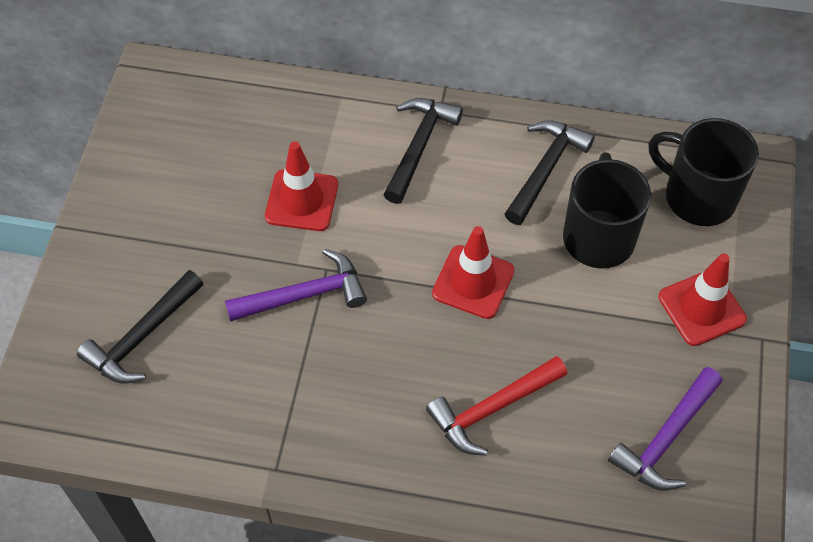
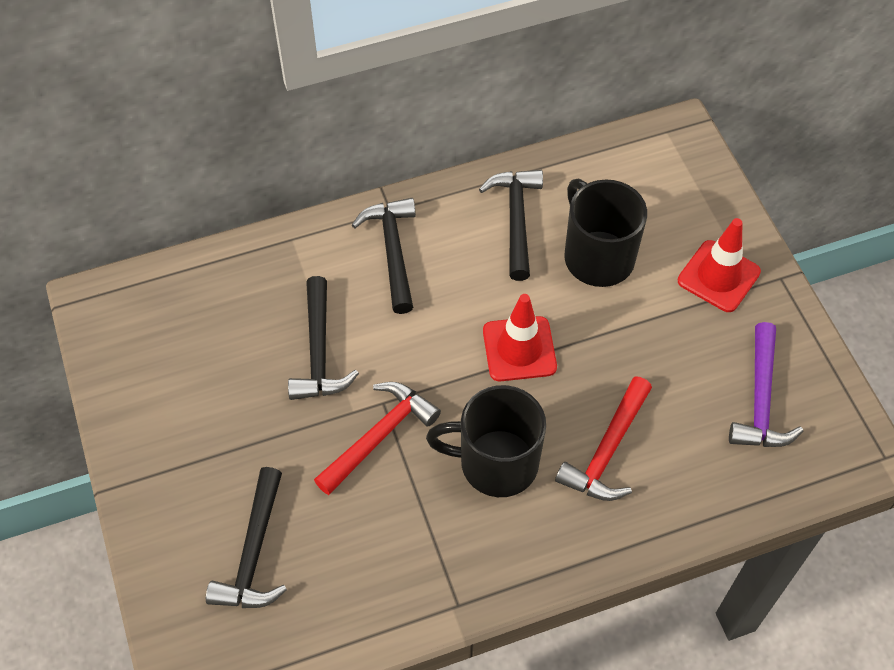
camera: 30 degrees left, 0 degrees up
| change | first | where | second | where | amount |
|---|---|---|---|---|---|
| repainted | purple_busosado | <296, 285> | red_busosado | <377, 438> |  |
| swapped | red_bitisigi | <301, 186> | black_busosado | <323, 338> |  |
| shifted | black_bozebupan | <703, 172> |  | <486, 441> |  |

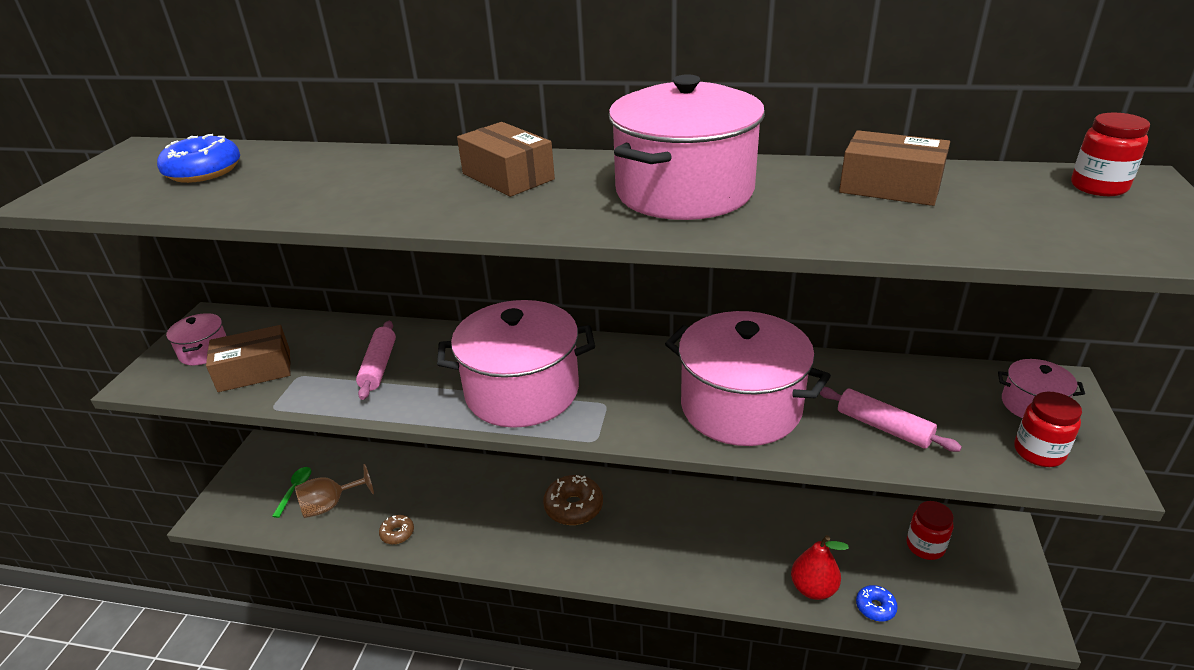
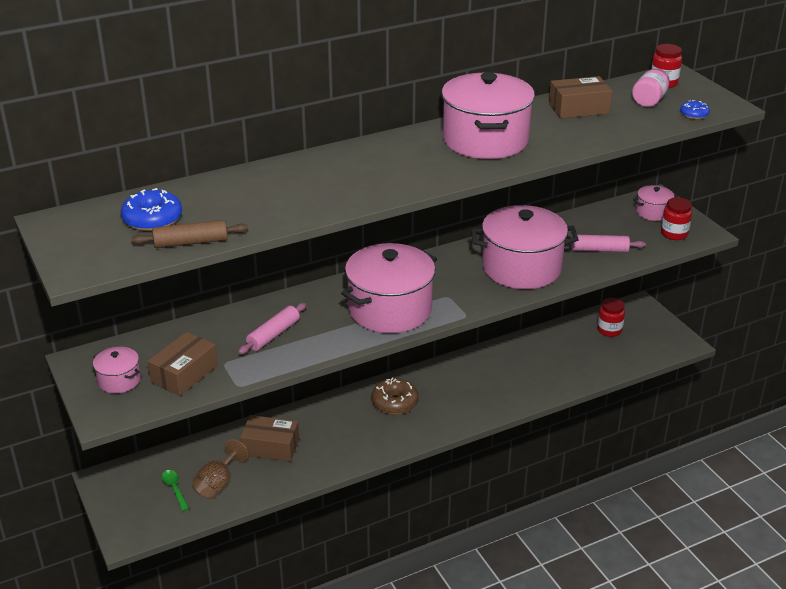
camera: 40 degrees left, 0 degrees up
| change | first | where | second | where | amount |
|---|---|---|---|---|---|
| rotated | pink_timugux | <376, 360> |  | <272, 328> | 75 degrees clockwise |
| gone | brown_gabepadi | <396, 529> |  |  |  |
| shifted | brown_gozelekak | <506, 159> |  | <269, 438> |  |
| gone | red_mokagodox | <820, 567> |  |  |  |
| shifted | blue_gabepadi | <877, 603> |  | <695, 109> |  |
| new |  |  | brown_timugux | <189, 234> |  |
| new |  |  | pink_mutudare | <651, 87> |  |

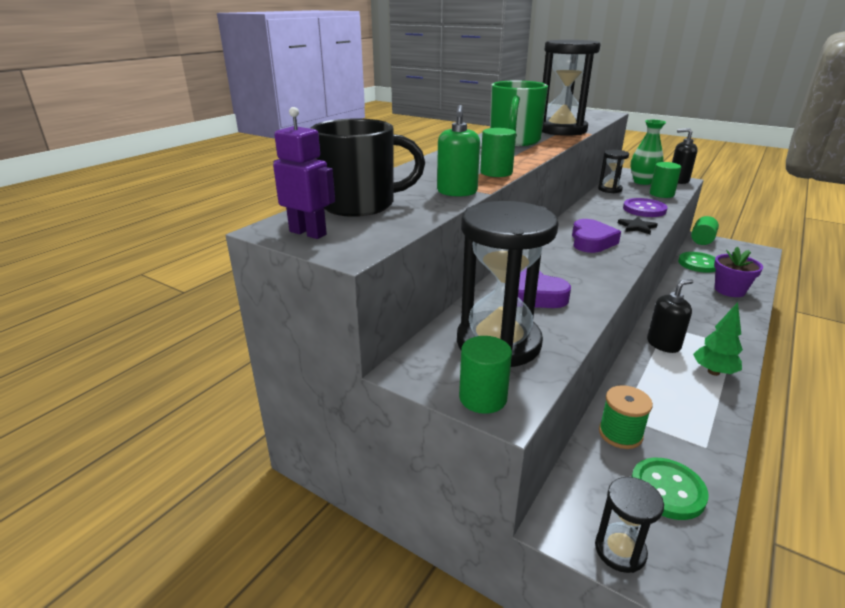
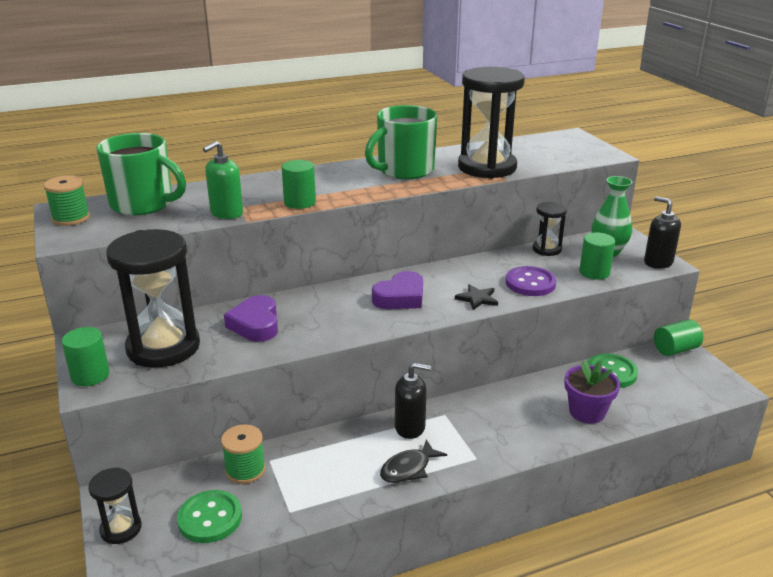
camera: 35 degrees right, 0 degrees up
| change | first | where | second | where | amount |
|---|---|---|---|---|---|
| swapped | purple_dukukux | <304, 173> | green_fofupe | <66, 200> |  |
| repainted | black_bozebupan | <367, 168> | green_bozebupan | <141, 174> |  |
| swapped | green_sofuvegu | <718, 339> | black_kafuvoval | <413, 461> |  |

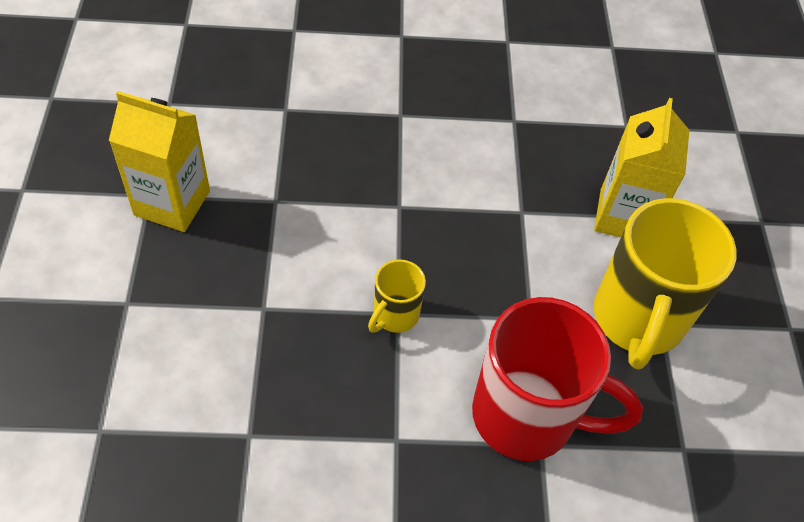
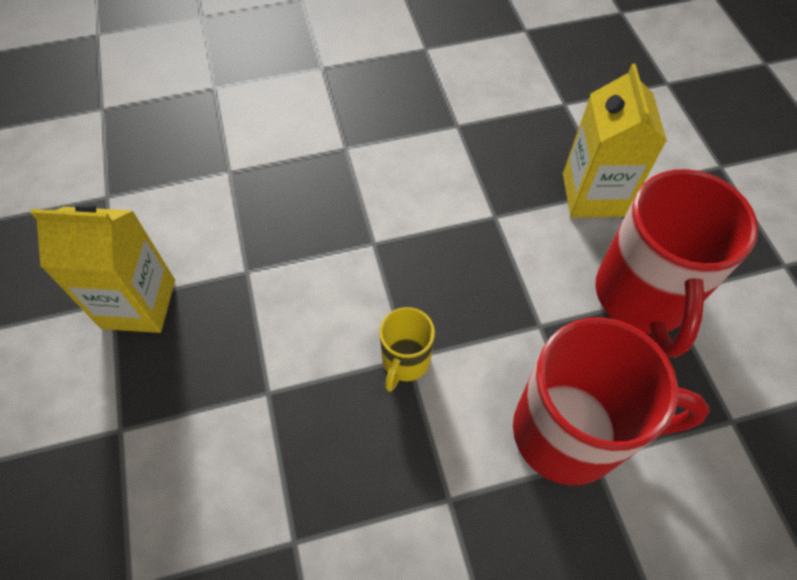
camera: 10 degrees left, 5 degrees up
| change | first | where | second | where | amount |
|---|---|---|---|---|---|
| repainted | yellow_bozebupan | <665, 284> | red_bozebupan | <676, 263> |  |

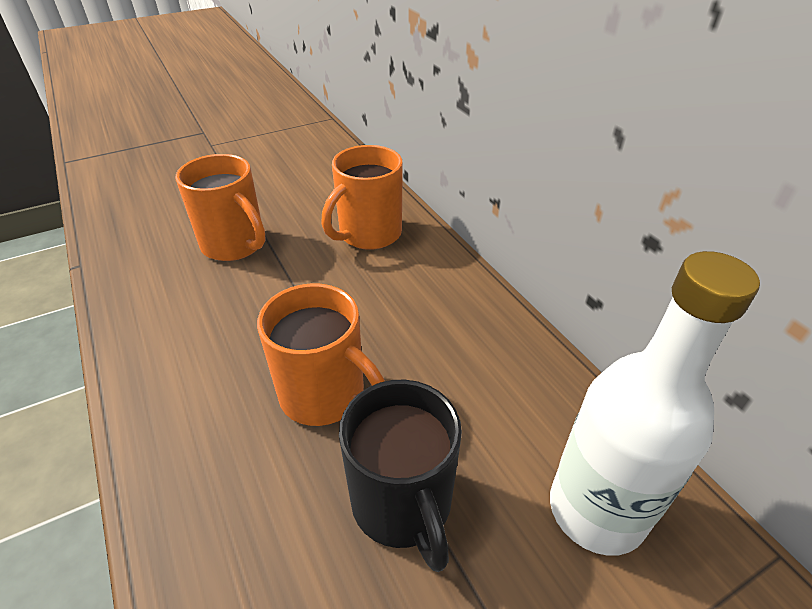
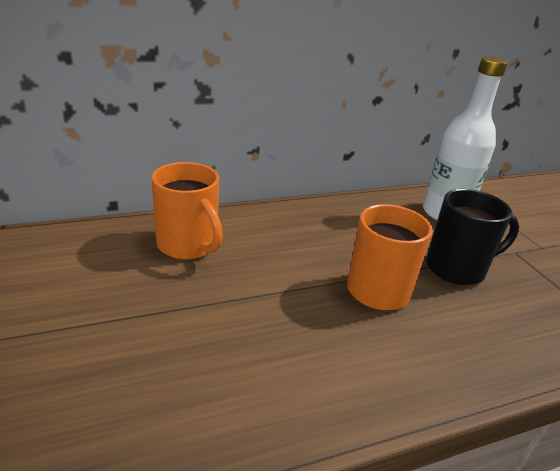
camera: 85 degrees left, 10 degrees down
| change | first | where | second | where | amount |
|---|---|---|---|---|---|
| gone | orange_bozebupan | <221, 207> |  |  |  |

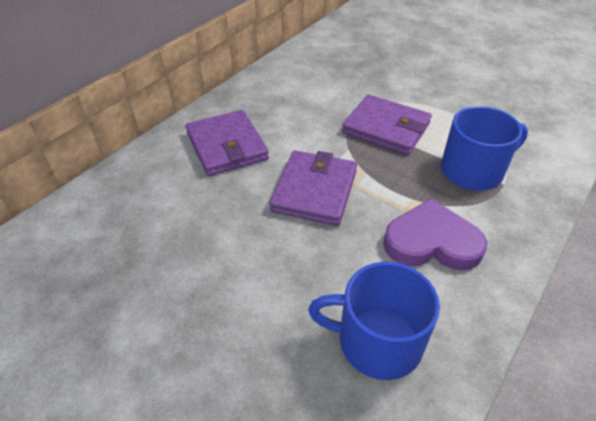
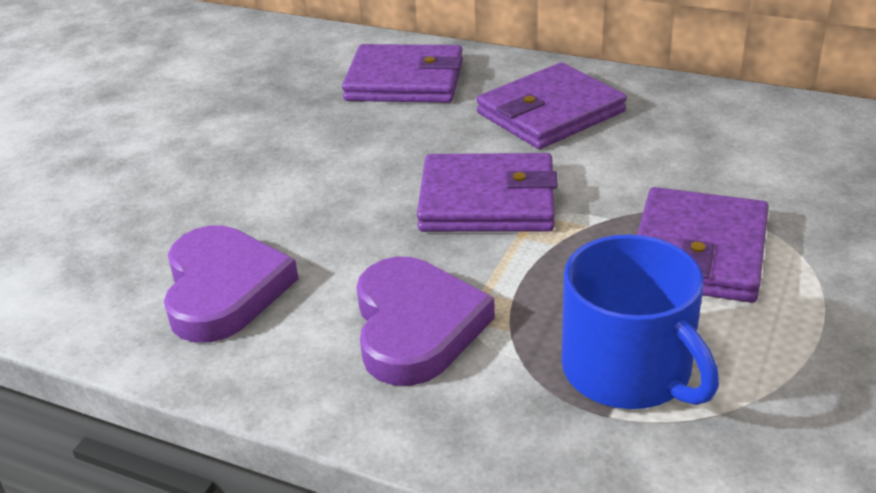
camera: 80 degrees right, 10 degrees down
| change | first | where | second | where | amount |
|---|---|---|---|---|---|
| swapped | blue_bozebupan | <374, 321> | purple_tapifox | <231, 284> |  |
| new |  |  | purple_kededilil | <402, 73> |  |

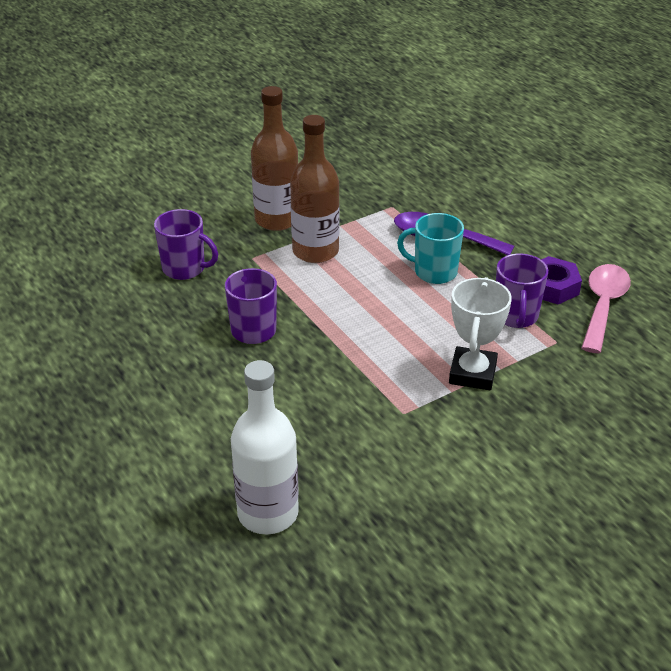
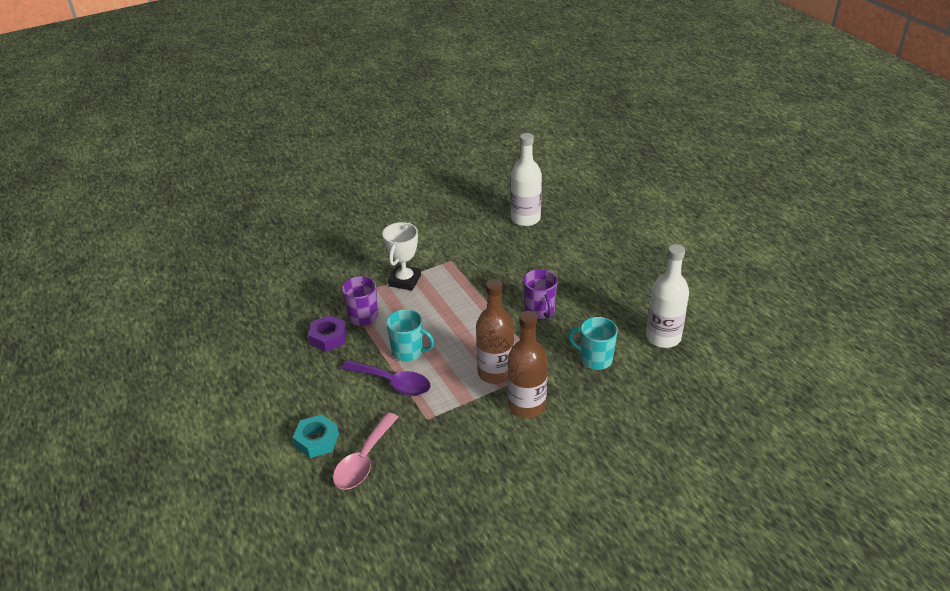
camera: 175 degrees left, 0 degrees up
| change | first | where | second | where | amount |
|---|---|---|---|---|---|
| repainted | purple_bozebupan | <186, 244> | turquoise_bozebupan | <593, 343> |  |
| shifted | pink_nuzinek | <606, 308> |  | <365, 451> |  |
| new |  |  | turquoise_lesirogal | <316, 436> |  |
| new |  |  | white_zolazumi | <667, 296> |  |

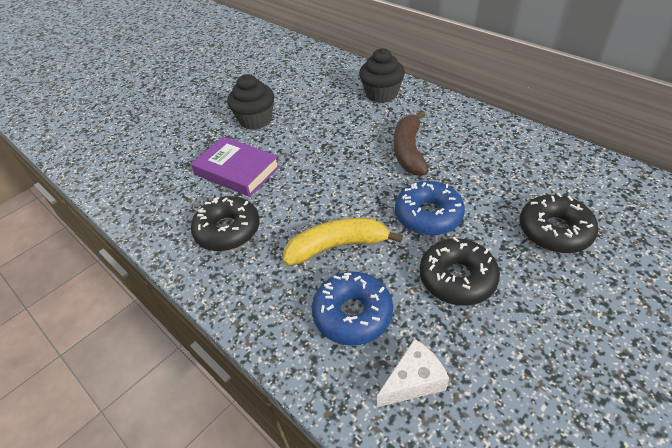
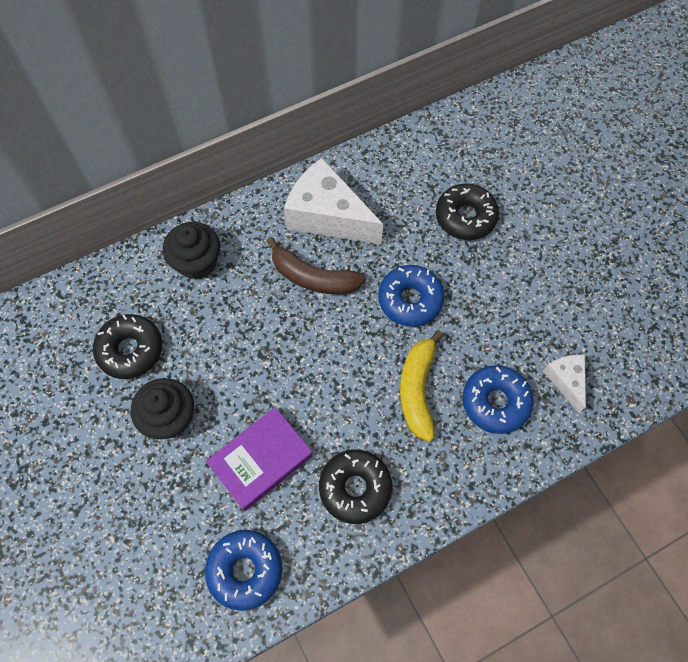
camera: 75 degrees left, 20 degrees up
| change | first | where | second | where | amount |
|---|---|---|---|---|---|
| shifted | black_gabepadi | <460, 271> |  | <127, 346> |  |
| new |  |  | blue_gabepadi | <243, 570> |  |
| new |  |  | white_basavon | <333, 201> |  |

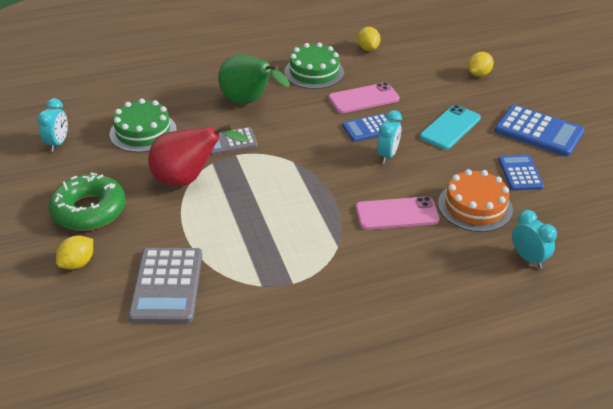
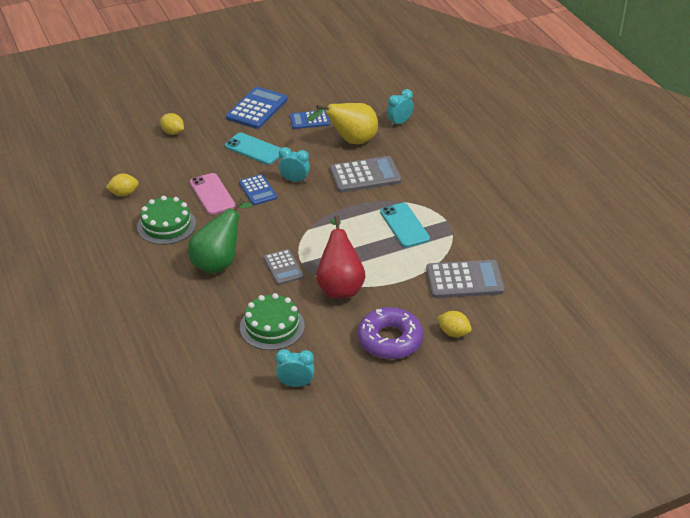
camera: 95 degrees left, 0 degrees up
| change | first | where | second | where | amount |
|---|---|---|---|---|---|
| repainted | green_gabepadi | <87, 202> | purple_gabepadi | <390, 333> |  |
| swapped | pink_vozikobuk | <398, 213> | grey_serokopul | <366, 174> |  |
| swapped | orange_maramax | <475, 200> | yellow_mokagodox | <342, 123> |  |
| new |  |  | turquoise_vozikobuk | <405, 225> |  |

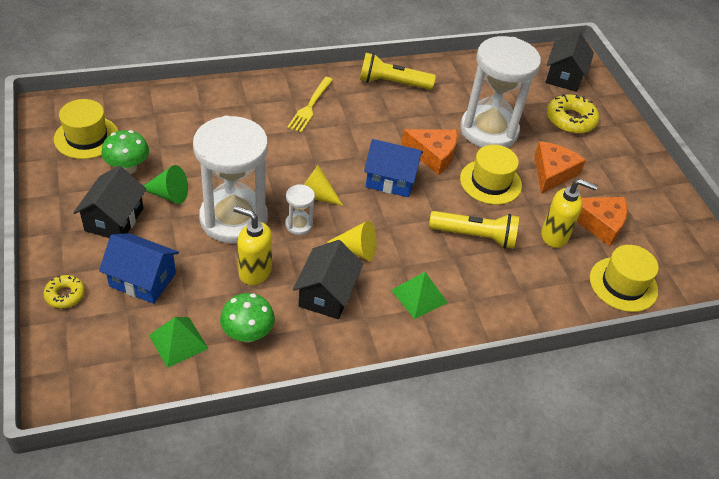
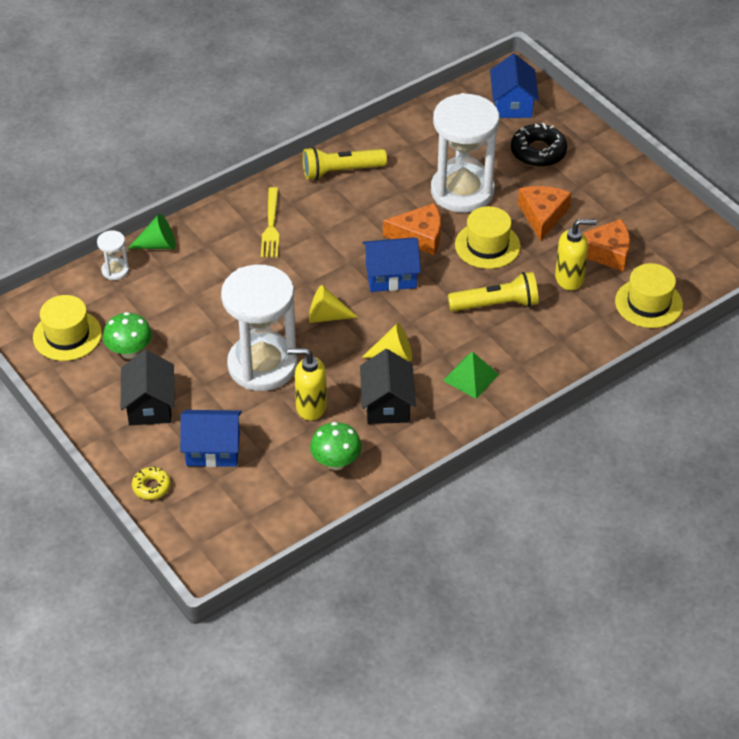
camera: 15 degrees left, 0 degrees up
| change | first | where | second | where | amount |
|---|---|---|---|---|---|
| shifted | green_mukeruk | <166, 184> |  | <152, 231> |  |
| gone | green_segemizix | <179, 342> |  |  |  |
| shifted | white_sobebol | <300, 209> |  | <113, 255> |  |
| repainted | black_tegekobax | <569, 62> | blue_tegekobax | <514, 86> |  |
| repainted | yellow_gabepadi | <573, 114> | black_gabepadi | <539, 145> |  |

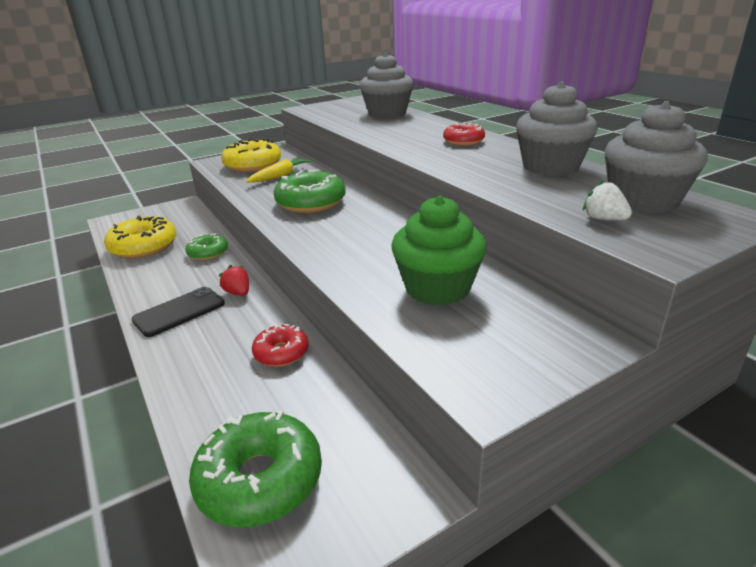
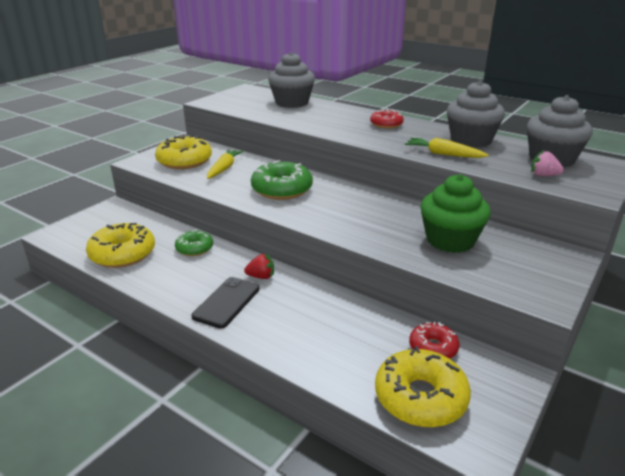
camera: 25 degrees left, 0 degrees up
| change | first | where | second | where | amount |
|---|---|---|---|---|---|
| repainted | green_gabepadi | <255, 469> | yellow_gabepadi | <423, 386> |  |
| rotated | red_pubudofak | <233, 280> |  | <259, 266> | 150 degrees clockwise |
| shifted | red_gabepadi | <280, 345> |  | <434, 340> |  |
| repainted | white_pubudofak | <607, 199> | pink_pubudofak | <547, 163> |  |
| new |  |  | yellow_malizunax | <447, 148> |  |

